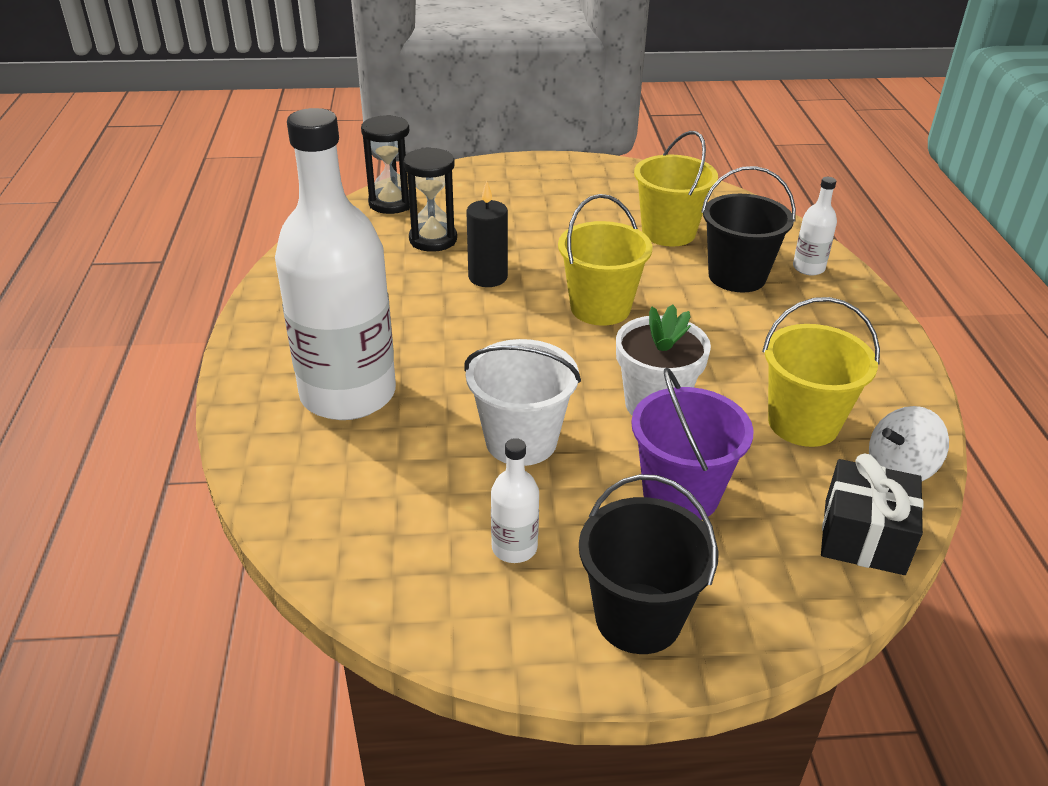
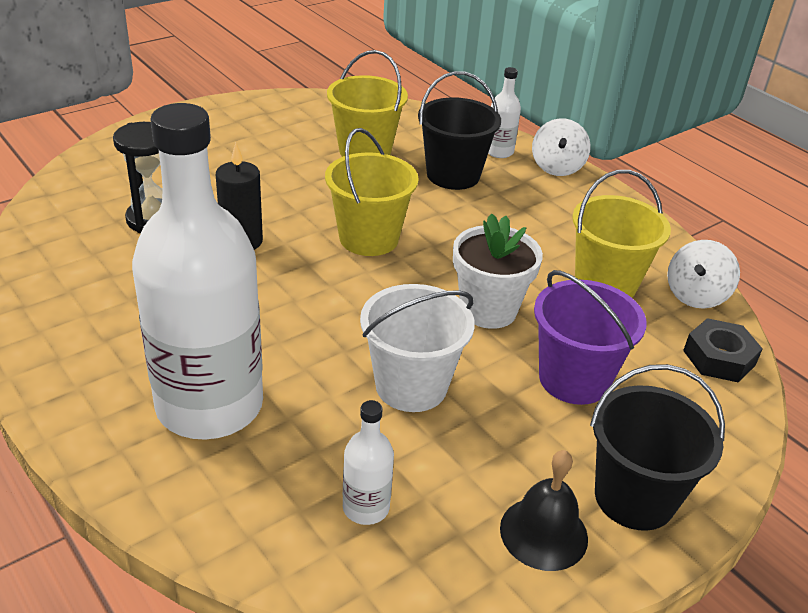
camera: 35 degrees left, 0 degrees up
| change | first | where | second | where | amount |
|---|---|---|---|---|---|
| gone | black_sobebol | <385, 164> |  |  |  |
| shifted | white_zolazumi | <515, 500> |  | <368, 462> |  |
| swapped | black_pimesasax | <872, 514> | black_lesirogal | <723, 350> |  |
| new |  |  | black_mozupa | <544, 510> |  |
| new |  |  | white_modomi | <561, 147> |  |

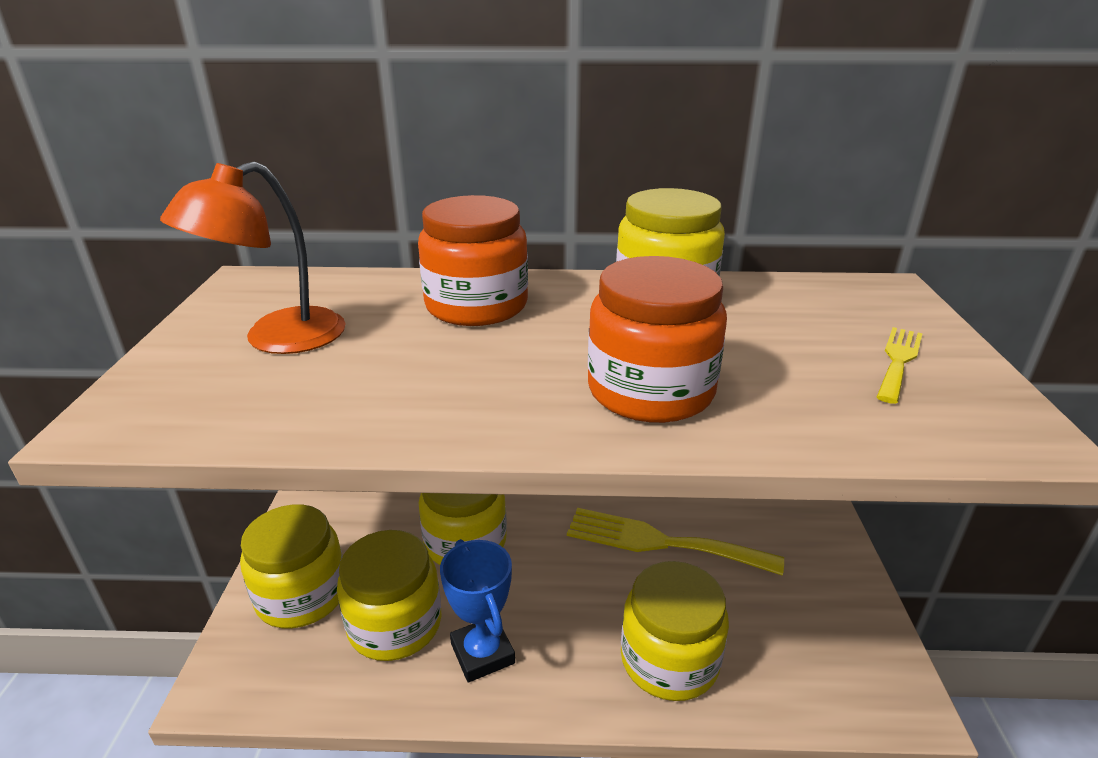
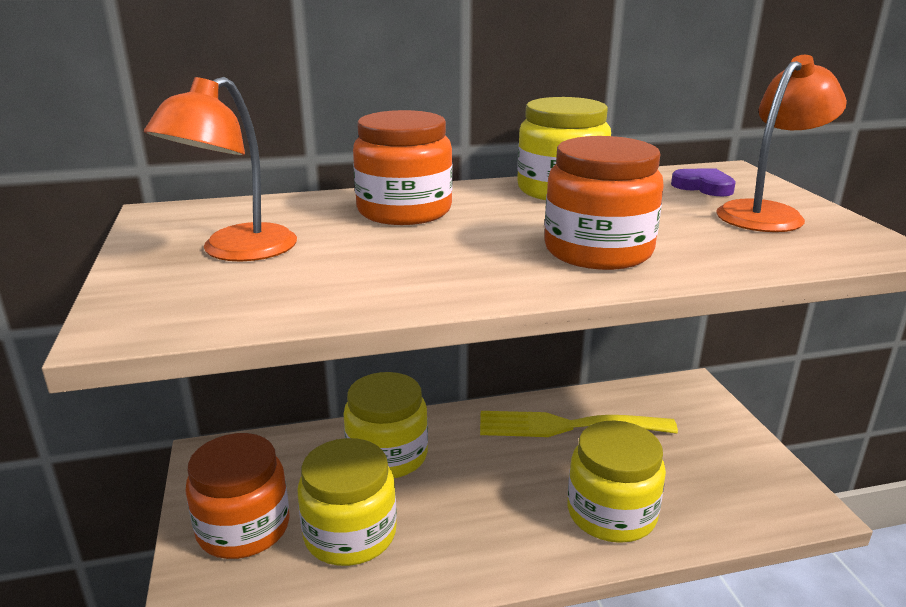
camera: 15 degrees left, 5 degrees down
| change | first | where | second | where | amount |
|---|---|---|---|---|---|
| repainted | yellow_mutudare | <291, 566> | orange_mutudare | <237, 496> |  |
| gone | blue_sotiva | <477, 611> |  |  |  |
| swapped | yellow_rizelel | <900, 365> | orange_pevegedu | <781, 143> |  |
| new |  |  | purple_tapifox | <703, 182> |  |

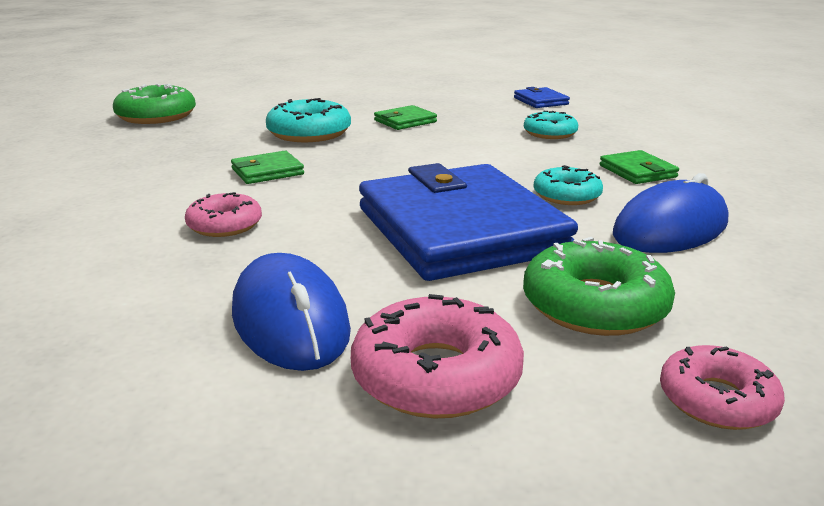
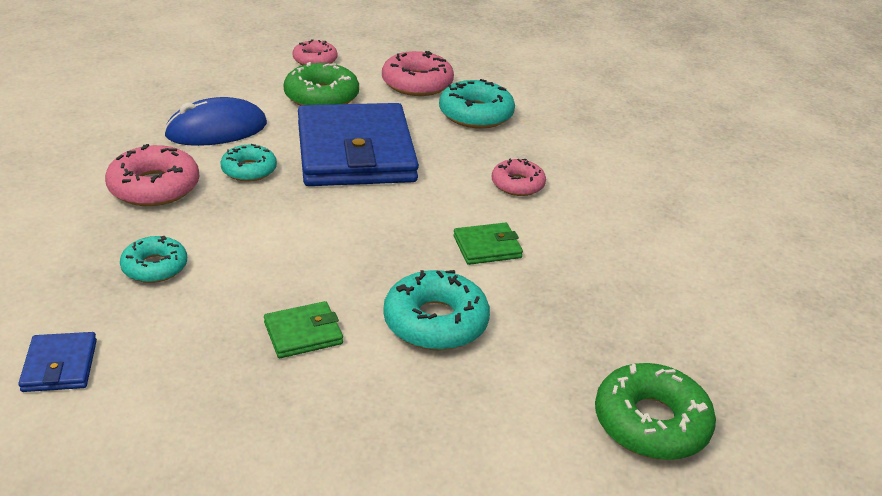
camera: 170 degrees left, 10 degrees up
| change | first | where | second | where | amount |
|---|---|---|---|---|---|
| swapped | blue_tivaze | <291, 312> | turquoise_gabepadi | <477, 104> |  |
| swapped | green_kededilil | <639, 167> | pink_gabepadi | <152, 175> |  |

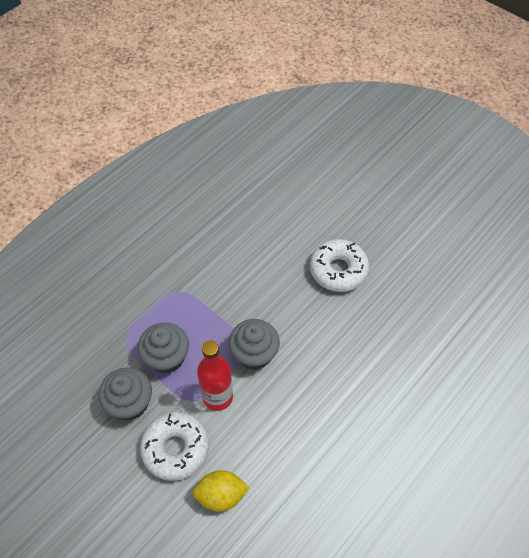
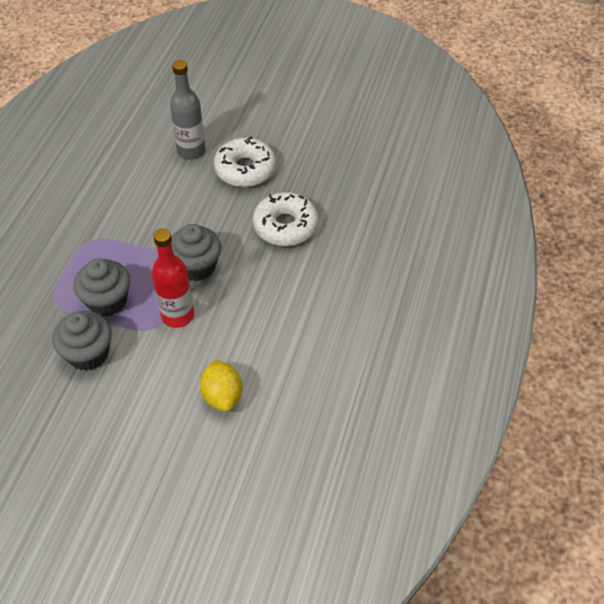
camera: 25 degrees left, 5 degrees down
| change | first | where | second | where | amount |
|---|---|---|---|---|---|
| shifted | white_gabepadi | <174, 446> |  | <285, 219> |  |
| rotated | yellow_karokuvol | <220, 491> |  | <221, 386> | 75 degrees counterclockwise |
| new |  |  | grey_zolazumi | <187, 110> |  |

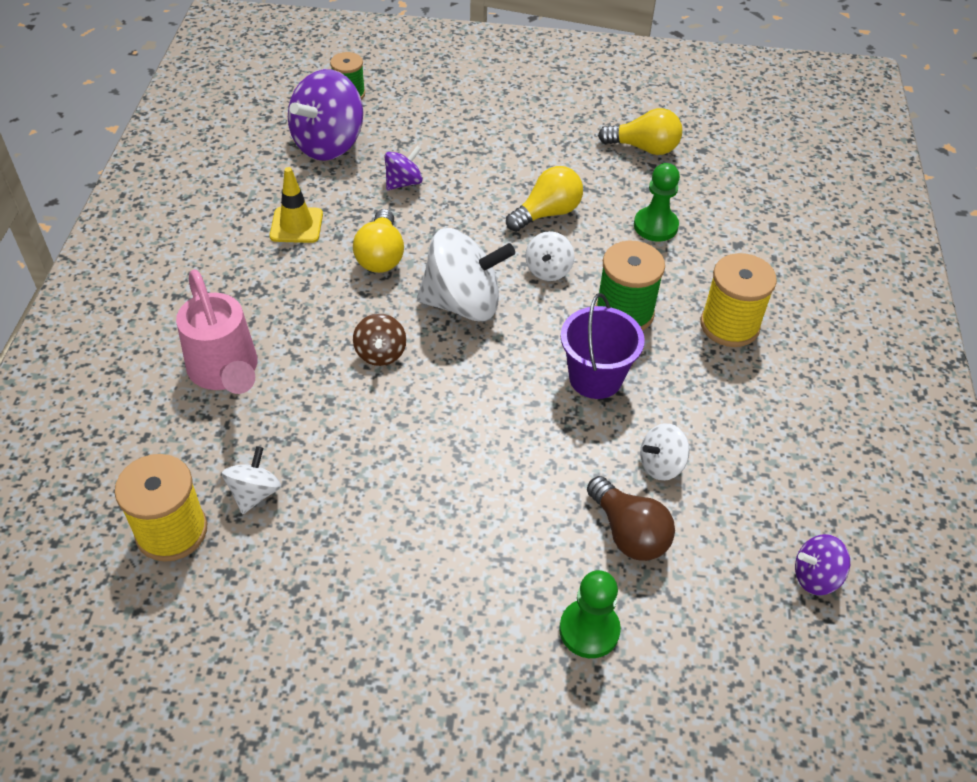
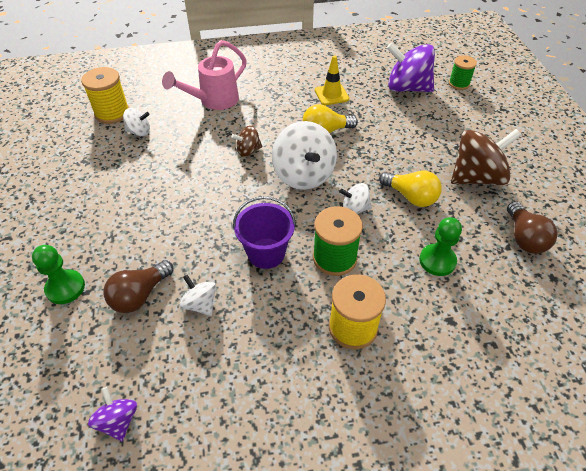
camera: 75 degrees right, 0 degrees up
| change | first | where | second | where | amount |
|---|---|---|---|---|---|
| gone | purple_modomi | <403, 168> |  |  |  |
| repainted | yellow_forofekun | <640, 131> | brown_forofekun | <532, 227> |  |
| new |  |  | brown_modomi | <486, 157> |  |

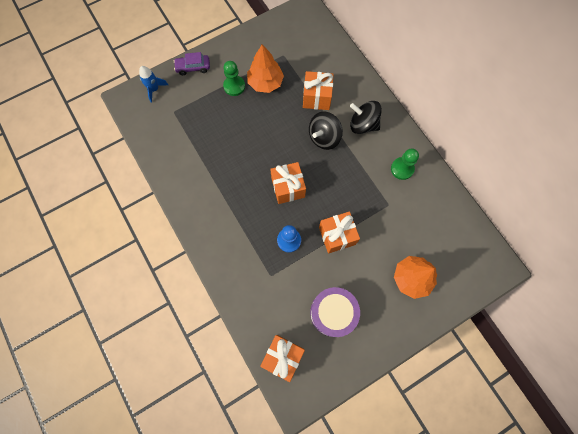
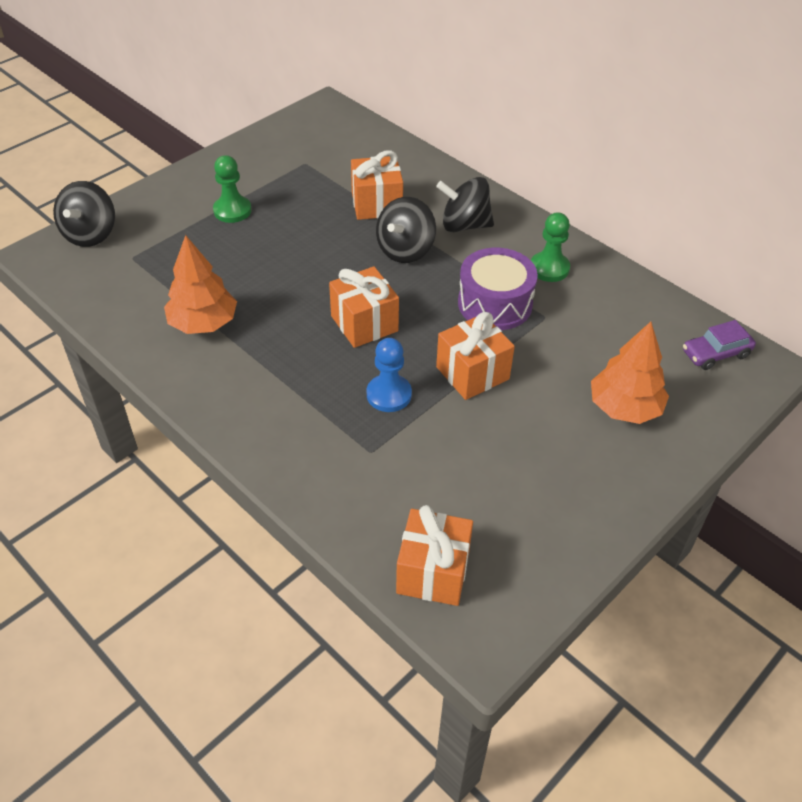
camera: 15 degrees left, 25 degrees down
| change | first | where | second | where | amount |
|---|---|---|---|---|---|
| swapped | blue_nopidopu | <153, 84> | black_modomi | <84, 214> |  |
| shifted | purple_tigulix | <192, 63> |  | <719, 345> |  |
| shifted | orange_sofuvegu | <265, 68> |  | <200, 284> |  |
| shifted | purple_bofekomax | <335, 312> |  | <498, 289> |  |

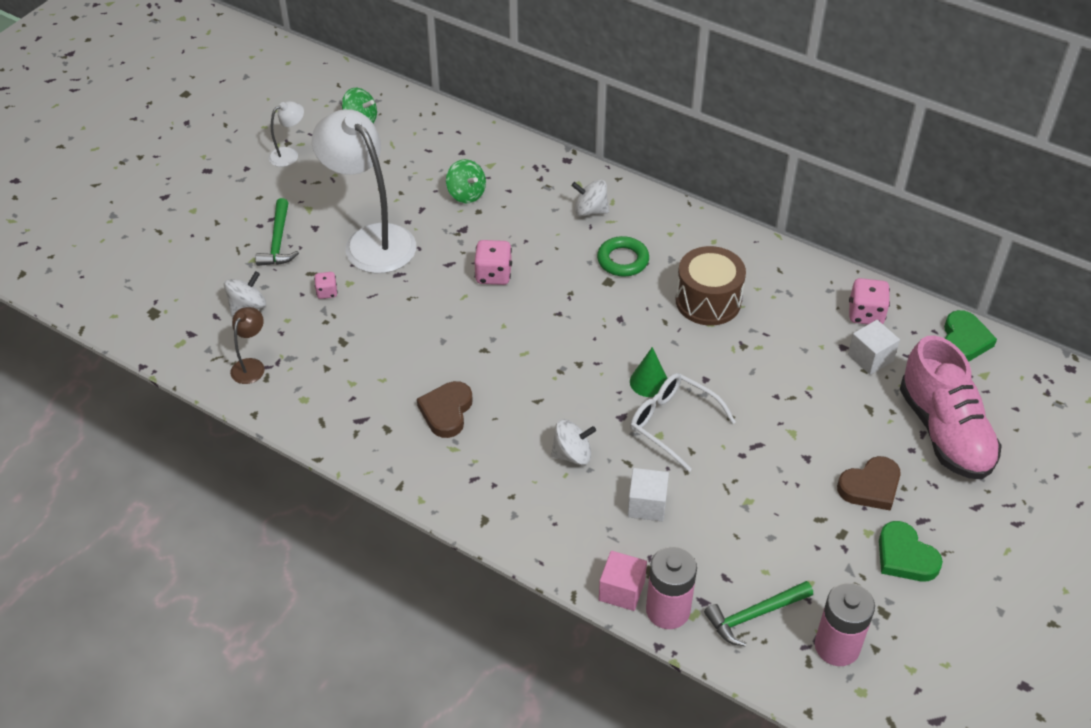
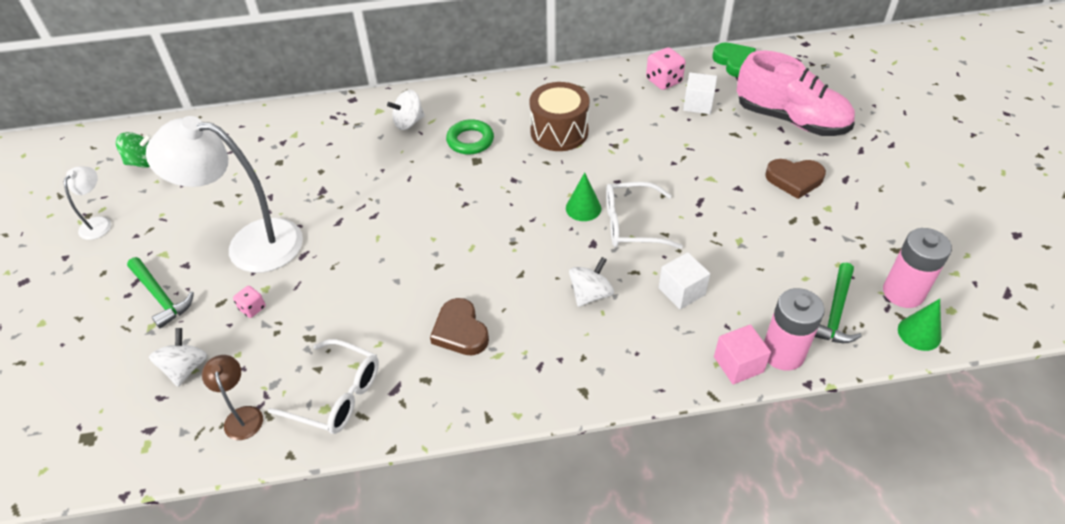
camera: 40 degrees left, 0 degrees up
| change | first | where | second | where | amount |
|---|---|---|---|---|---|
| gone | green_modomi | <466, 181> |  |  |  |
| gone | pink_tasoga | <493, 262> |  |  |  |
| rotated | brown_tapifox | <869, 483> |  | <795, 179> | 75 degrees clockwise |
| gone | green_tapifox | <911, 551> |  |  |  |
| new |  |  | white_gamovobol | <323, 386> |  |
| new |  |  | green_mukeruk | <919, 325> |  |

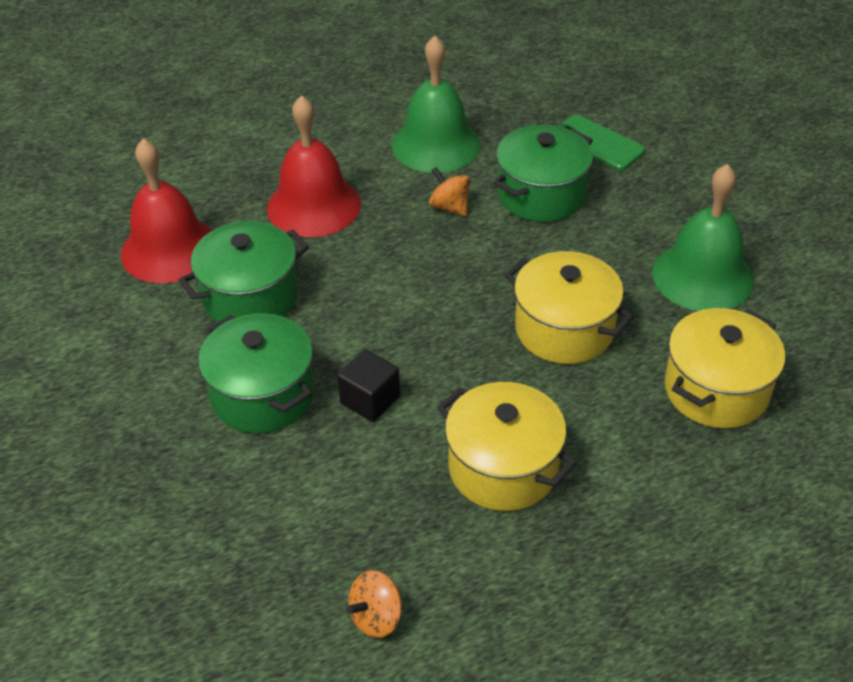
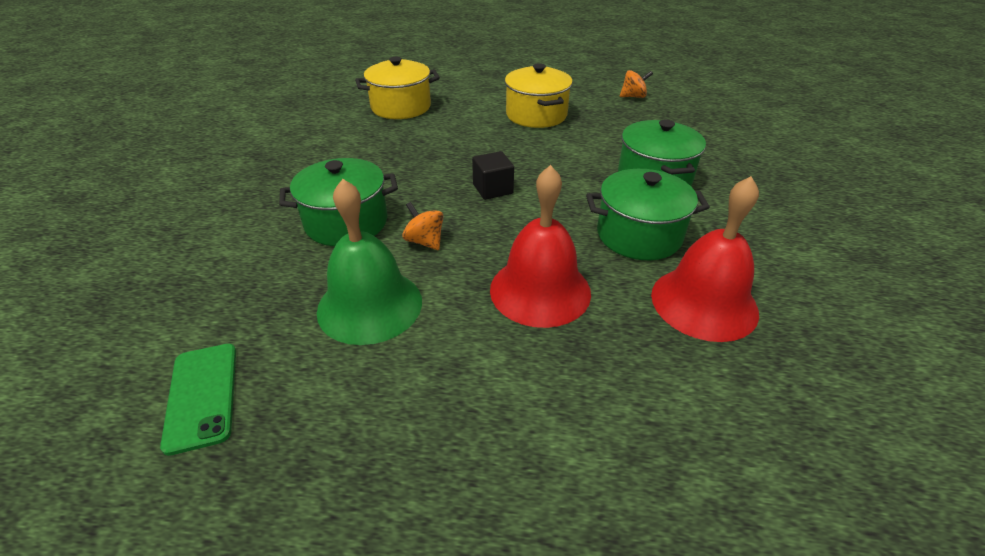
camera: 150 degrees left, 5 degrees down
| change | first | where | second | where | amount |
|---|---|---|---|---|---|
| shifted | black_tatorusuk | <368, 385> |  | <493, 175> |  |
| rotated | orange_modomi | <449, 191> |  | <422, 226> | 150 degrees clockwise |
| gone | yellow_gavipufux | <569, 307> |  |  |  |
| shifted | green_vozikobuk | <602, 142> |  | <198, 400> |  |
| gone | green_mozupa | <703, 237> |  |  |  |

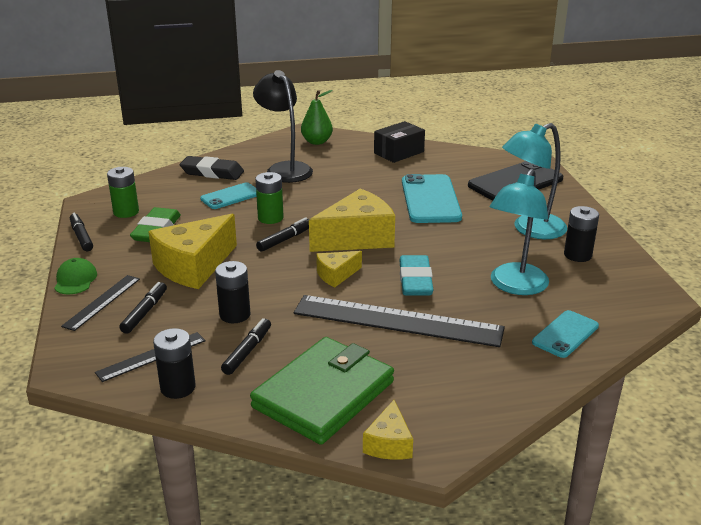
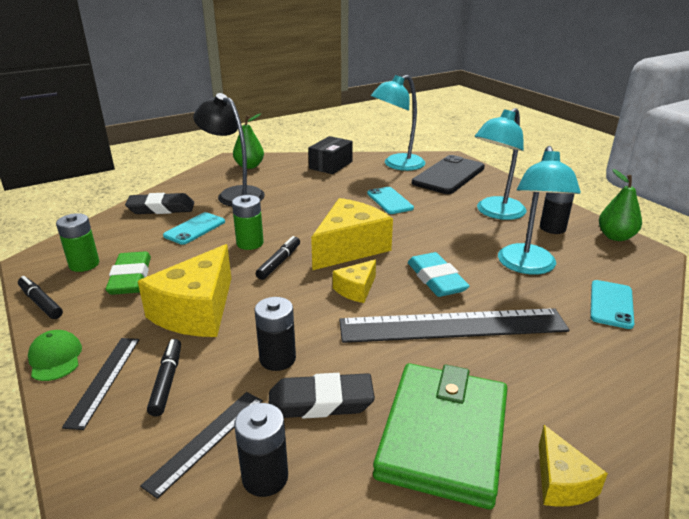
camera: 20 degrees left, 0 degrees up
| change | first | where | second | where | amount |
|---|---|---|---|---|---|
| swapped | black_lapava | <246, 346> | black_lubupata | <322, 396> |  |
| scaled | turquoise_vozikobuk | <432, 198> |  | <390, 200> | x0.59 |
| new |  |  | turquoise_pevegedu | <398, 123> |  |
| new |  |  | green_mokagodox | <620, 205> |  |

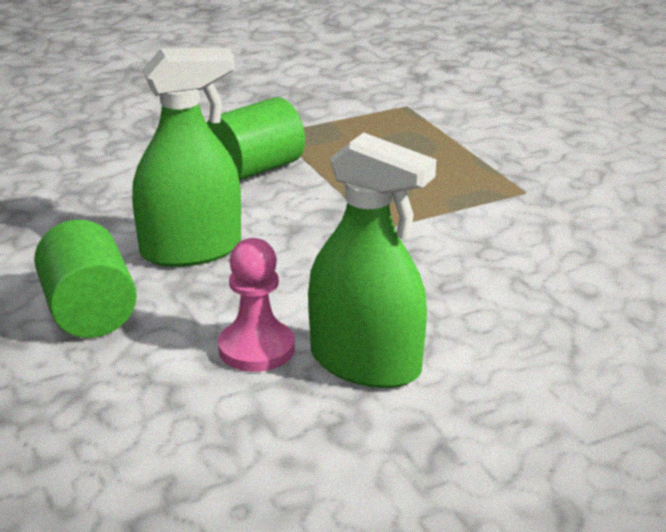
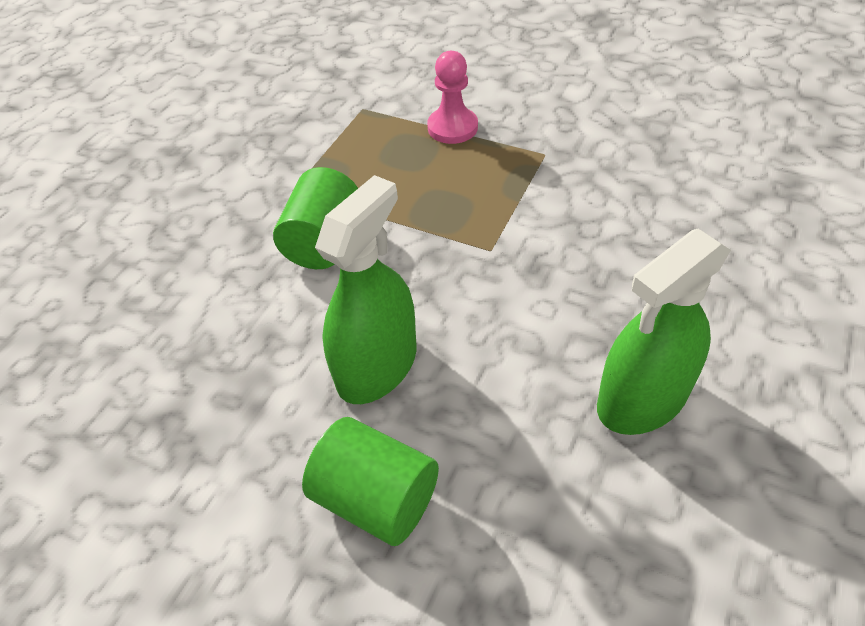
camera: 35 degrees left, 20 degrees up
| change | first | where | second | where | amount |
|---|---|---|---|---|---|
| shifted | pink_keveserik | <256, 305> |  | <452, 97> |  |
| rotated | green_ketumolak | <372, 260> |  | <664, 332> | 150 degrees clockwise |

